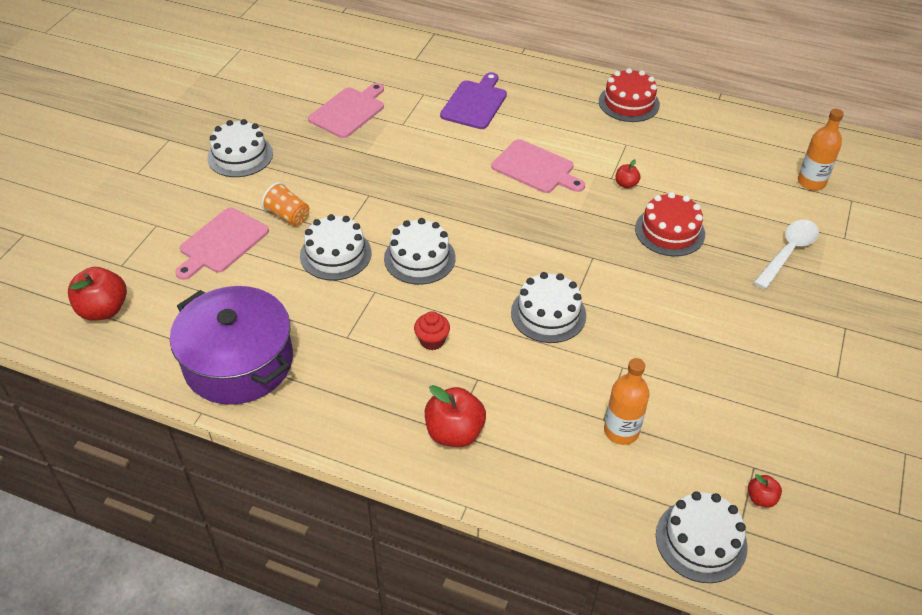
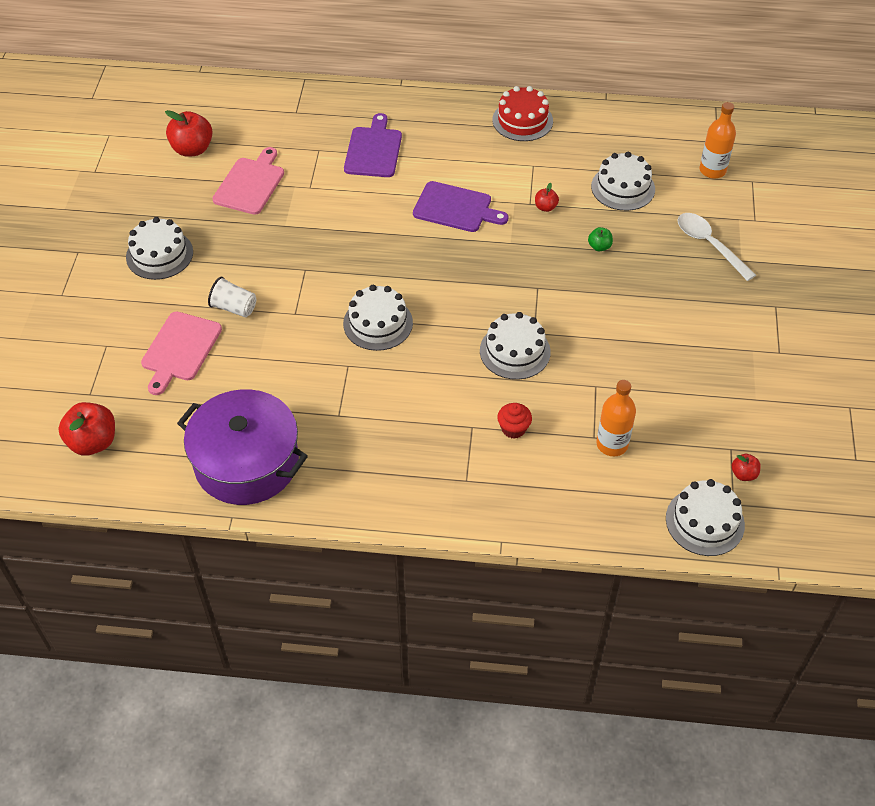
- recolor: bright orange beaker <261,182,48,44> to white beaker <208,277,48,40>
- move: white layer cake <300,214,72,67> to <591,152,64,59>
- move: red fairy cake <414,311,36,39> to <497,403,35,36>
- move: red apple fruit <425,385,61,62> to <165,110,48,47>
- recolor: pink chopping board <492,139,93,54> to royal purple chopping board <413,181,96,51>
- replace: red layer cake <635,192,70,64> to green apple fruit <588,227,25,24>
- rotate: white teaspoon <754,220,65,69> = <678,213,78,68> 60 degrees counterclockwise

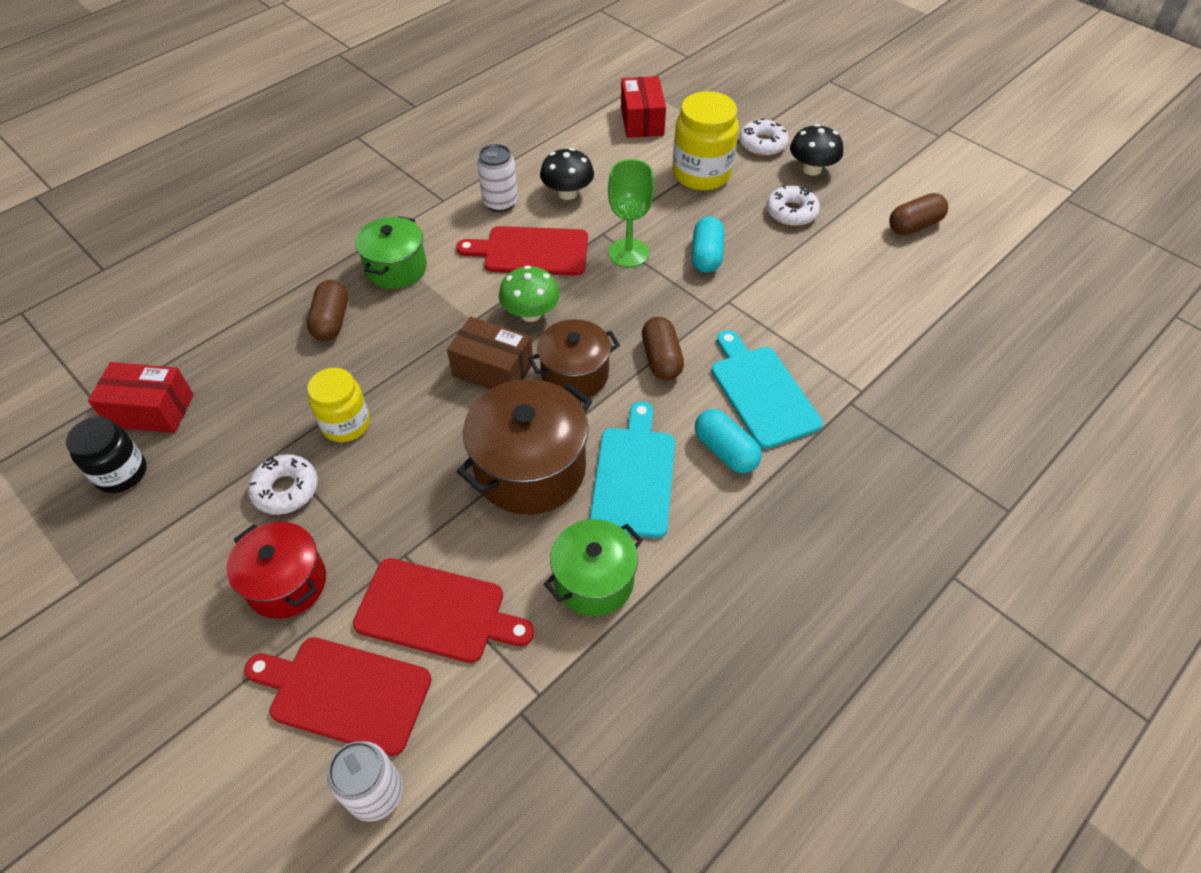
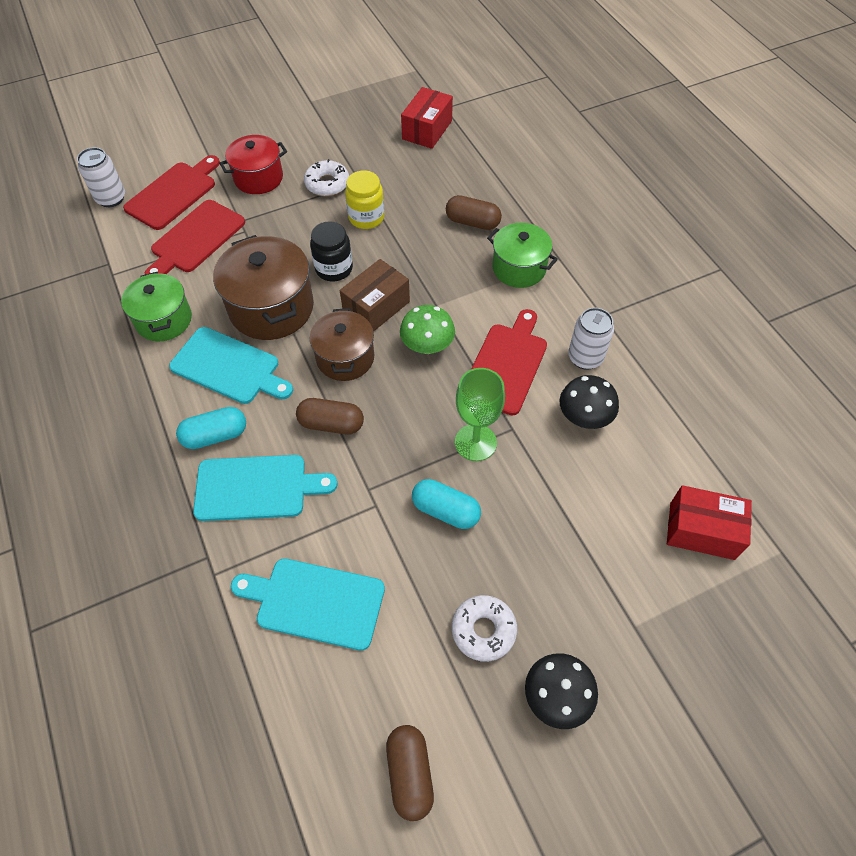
- move: jet-black jar <66,417,81,76> to <310,221,43,61>
- delete: golden jar <672,91,67,99>
- delete: white glazed donut <739,118,50,38>
- insert: turquoise chopping board <231,558,154,93>

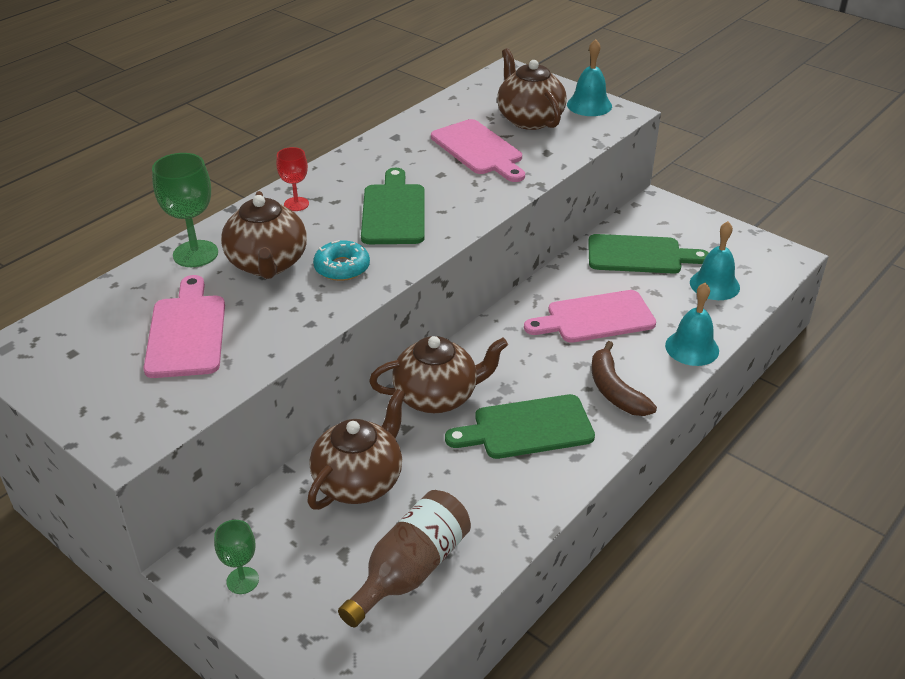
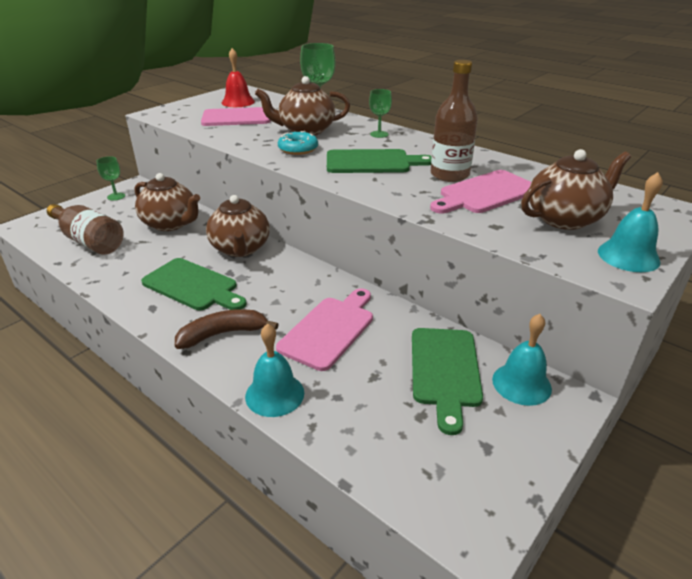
- recolor: red chalice <276,147,33,64> to green chalice <369,89,23,49>
- rotate: green chopping board <445,394,150,65> = <141,258,106,52> 135 degrees clockwise
- rotate: pink chopping board <524,290,132,53> = <276,288,97,83> 45 degrees clockwise
- move: turquoise bell <690,221,50,79> to <492,314,60,92>
- insert: red bell <222,48,33,59>
- insert: dark brown bottle <431,60,47,122>

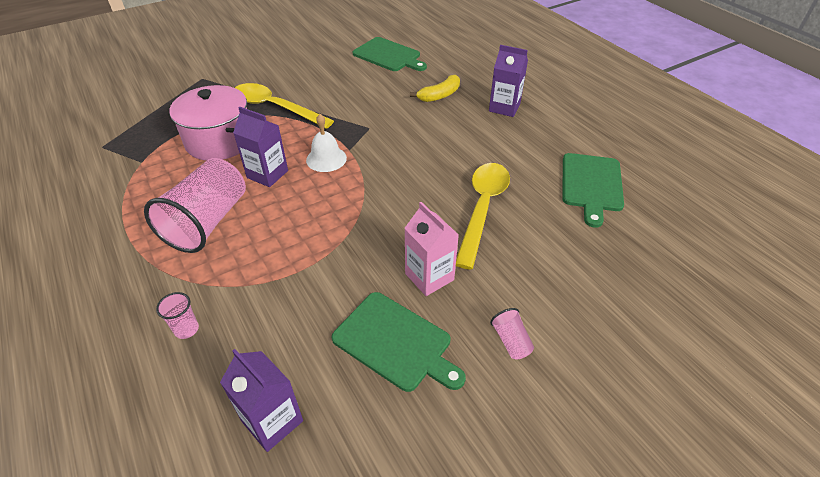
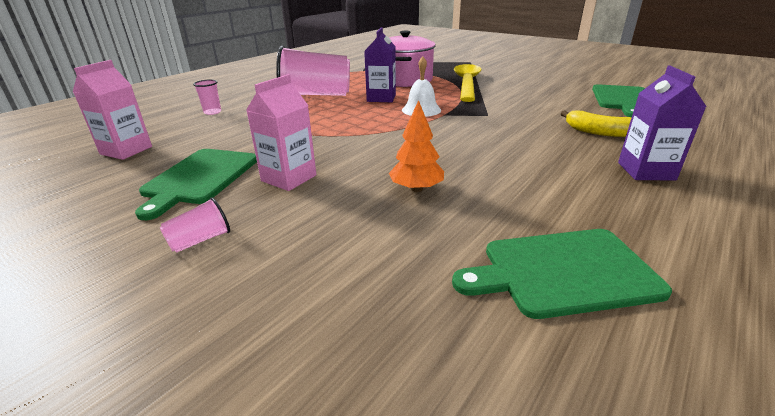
- recolor: royal purple juice carton <220,349,83,103> to pink juice carton <73,60,79,100>
- replace: golden teaspoon <456,163,54,107> to bright orange tree <389,100,55,92>

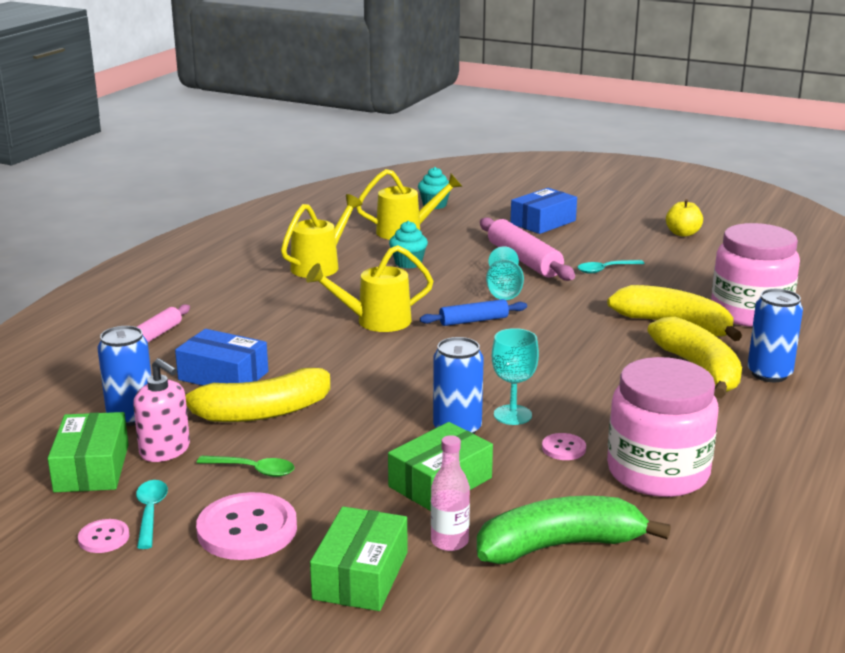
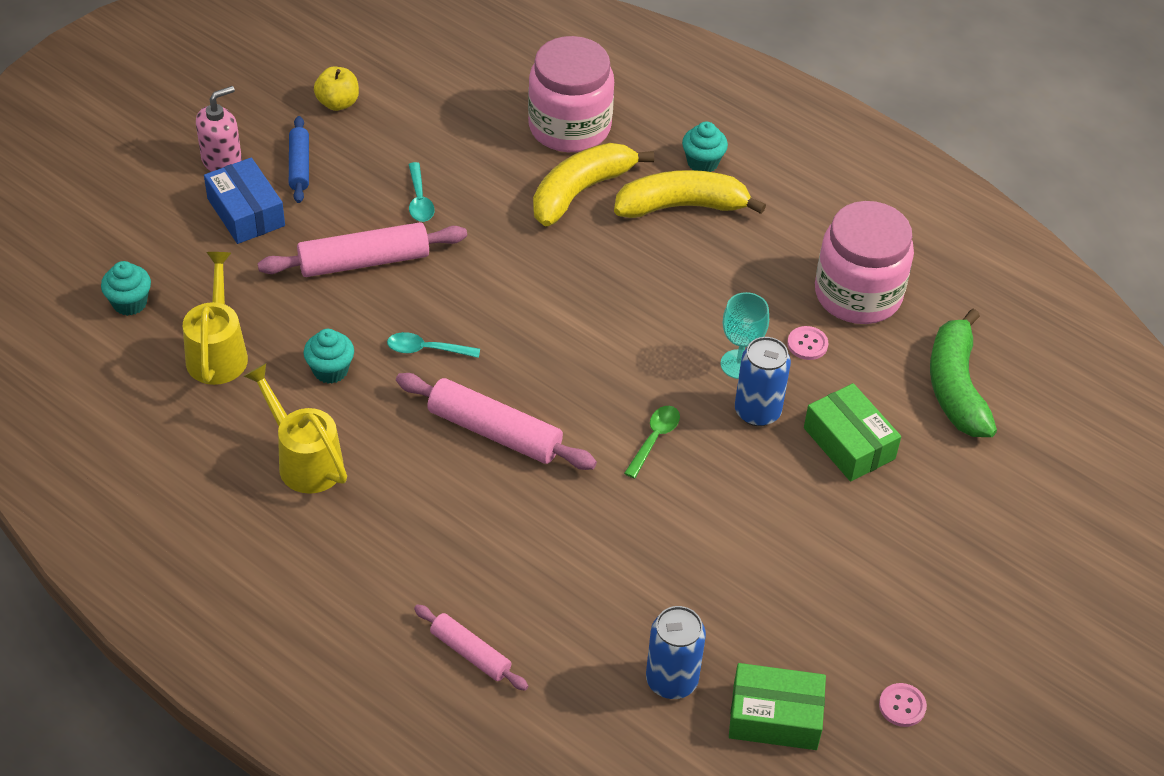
- move: pink pump bottle <133,358,57,104> to <196,86,46,86>
- move: turquoise teaspoon <136,480,32,69> to <387,332,93,26>
- delete: cobalt parcel <175,329,93,57>
- delete: golden banana fruit <185,368,145,54>
- delete: pink shirt button <196,492,101,68>
- move: green teaspoon <197,456,98,21> to <624,406,56,72>
- replace: golden watering pot <306,245,127,87> to pink dough roller <396,373,201,97>
- delete: green parcel <310,506,97,105>
- move: cobalt dough roller <420,299,107,27> to <289,116,20,87>
- delete: pink bottle <431,435,39,116>
- delete: turquoise chalice <486,246,38,54>
- replace: cobalt can <748,289,55,93> to turquoise fairy cake <682,122,46,50>

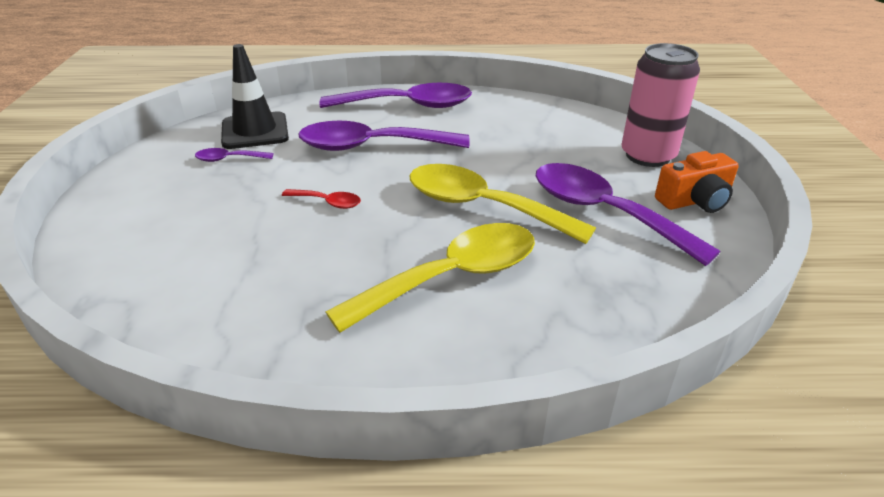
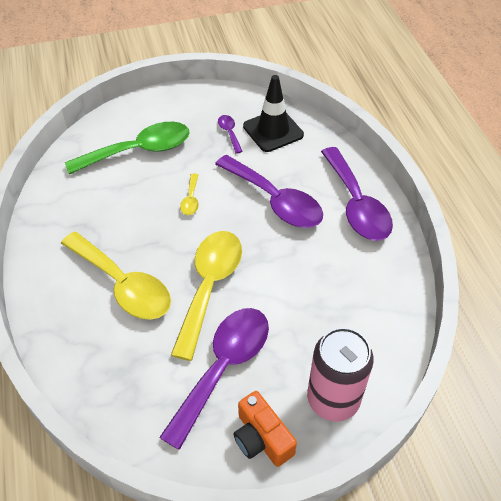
- recolor: red teaspoon <282,189,79,20> to golden teaspoon <180,173,19,42>
- rotate: royal purple teaspoon <299,121,171,30> = <215,155,108,73> 150 degrees clockwise
- insert: green teaspoon <65,122,125,52>

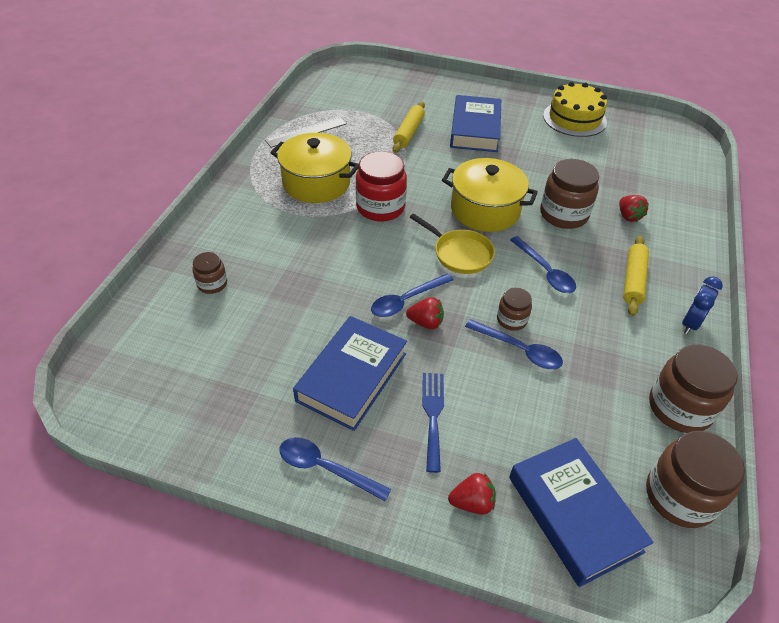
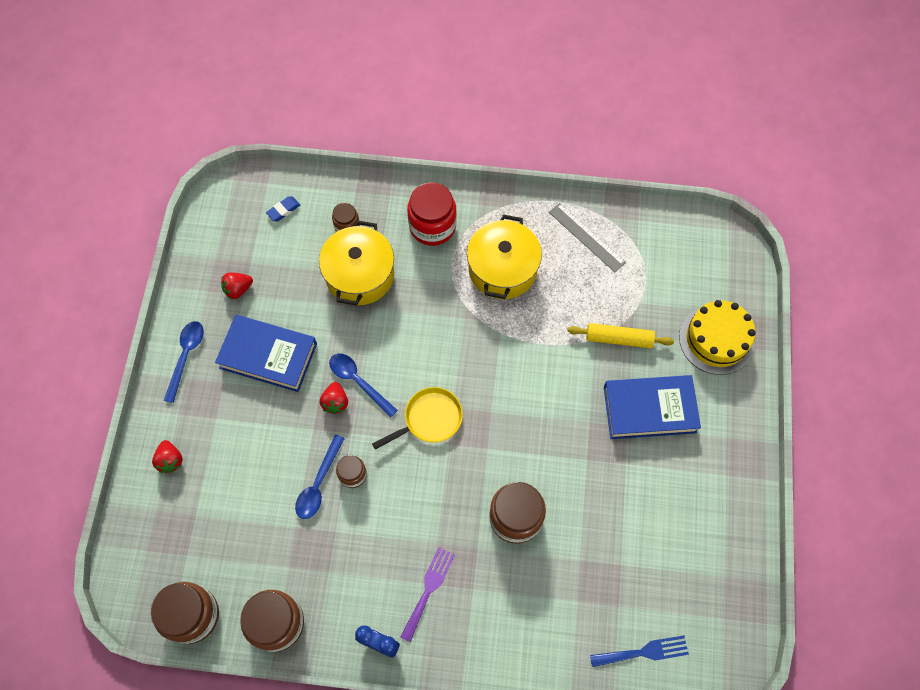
- move: red jar <356,151,51,71> to <407,182,50,64>
- rotate: golden frying pan <410,214,85,60> = <372,387,91,63> 150 degrees counterclockwise
- move: cobalt fork <422,373,22,100> to <590,635,99,32>
- move: golden stockpot <442,158,96,74> to <319,220,75,86>
- delete: cobalt hardback <509,438,145,149>
- delete: cobalt teaspoon <510,236,66,57>
- move: golden layer cake <543,82,64,55> to <679,300,77,75>
- move: red berry <619,195,30,27> to <221,272,32,27>
- replace: golden dough roller <623,235,26,81> to royal purple fork <400,547,55,95>
- insert: cobalt eraser <266,196,34,25>

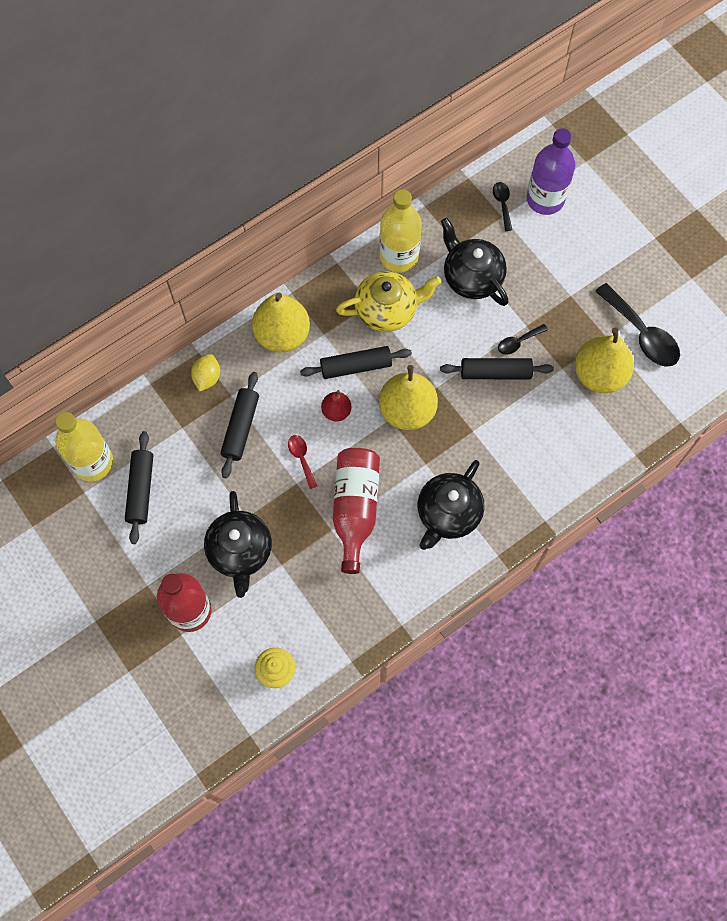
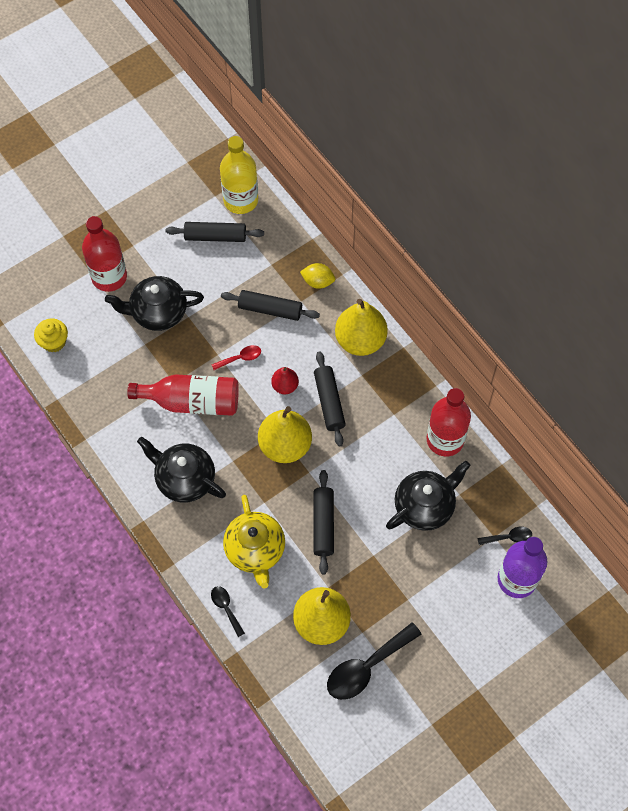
- move: golden china teapot <336,271,105,61> to <223,495,62,94>
- recolor: golden bottle <379,189,43,84> to red bottle <426,388,45,69>
- move: jet-black teaspoon <498,324,50,31> to <211,586,34,51>

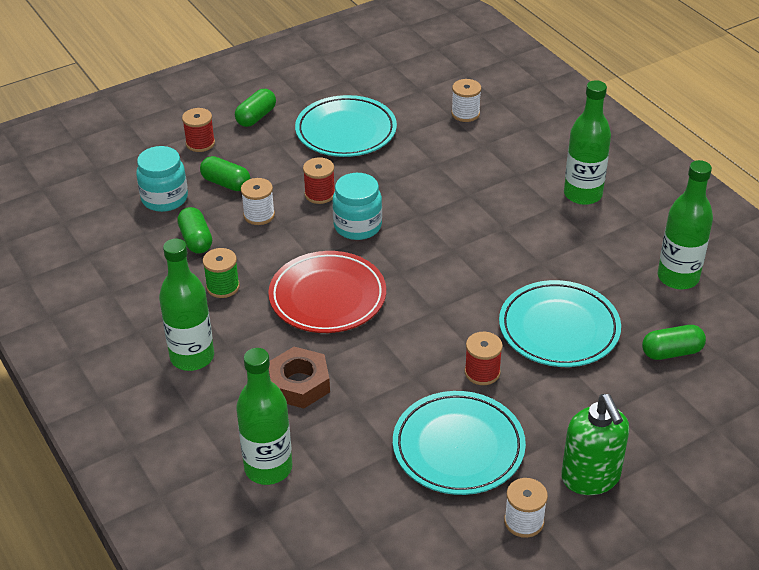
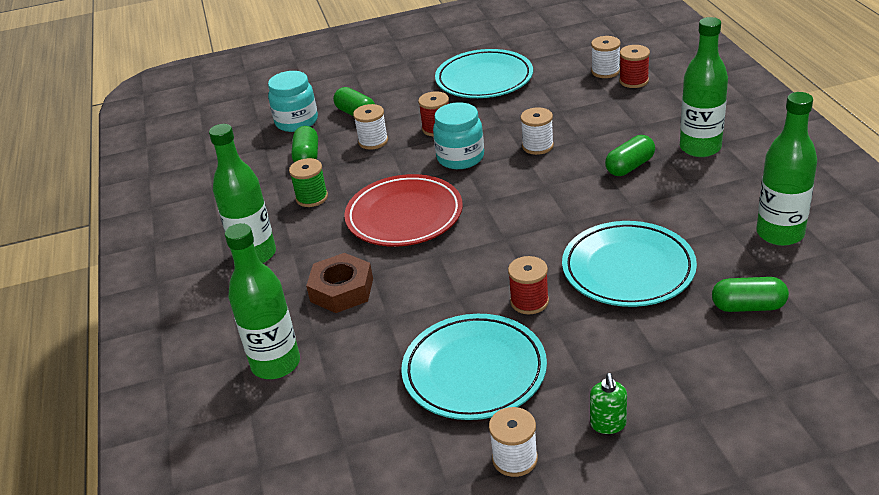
- move: red bobbin <182,108,33,44> to <619,45,31,43>
- move: green capsule <235,89,41,38> to <605,135,50,41>
- resize: green pump bottle <561,394,68,101> = <590,373,37,61> x0.51
- insert: white bobbin <521,107,33,48>

